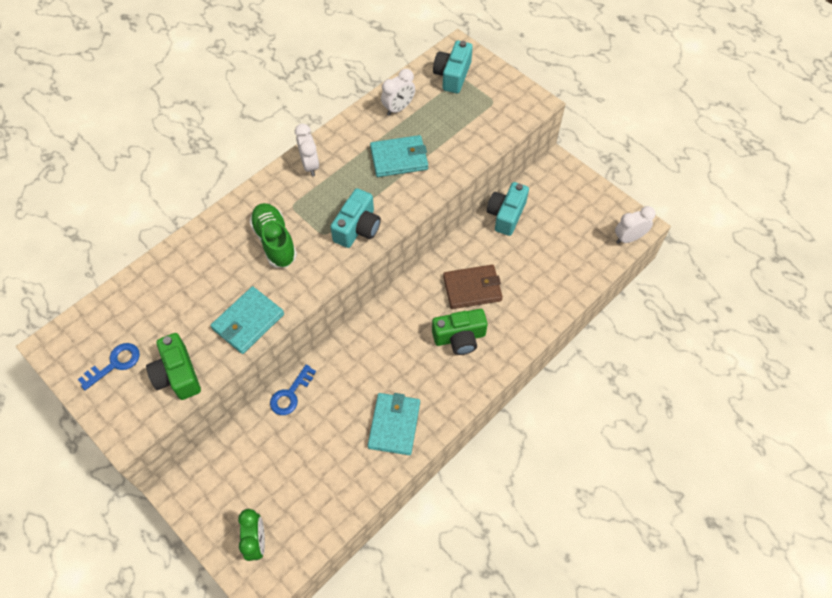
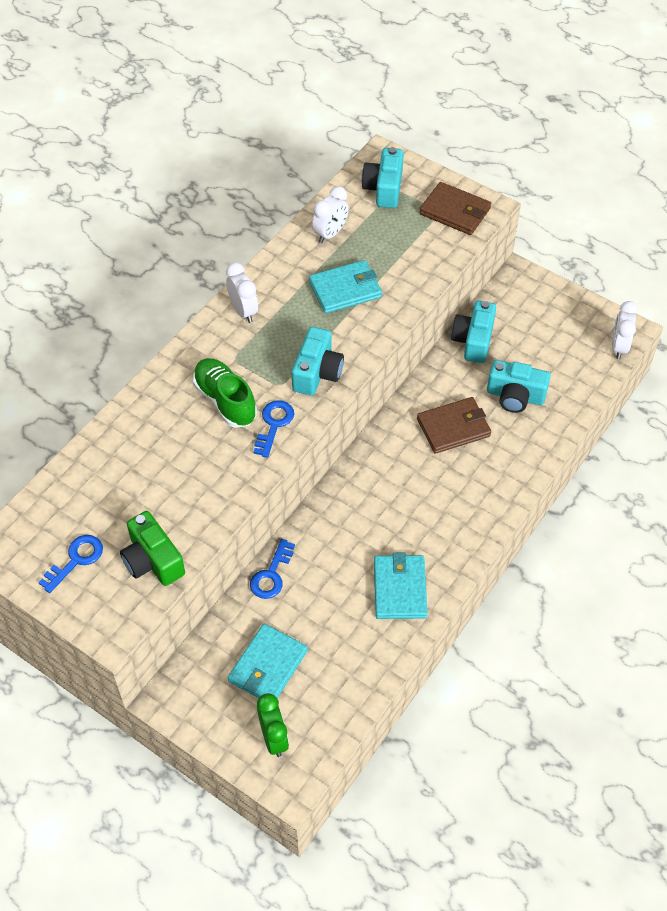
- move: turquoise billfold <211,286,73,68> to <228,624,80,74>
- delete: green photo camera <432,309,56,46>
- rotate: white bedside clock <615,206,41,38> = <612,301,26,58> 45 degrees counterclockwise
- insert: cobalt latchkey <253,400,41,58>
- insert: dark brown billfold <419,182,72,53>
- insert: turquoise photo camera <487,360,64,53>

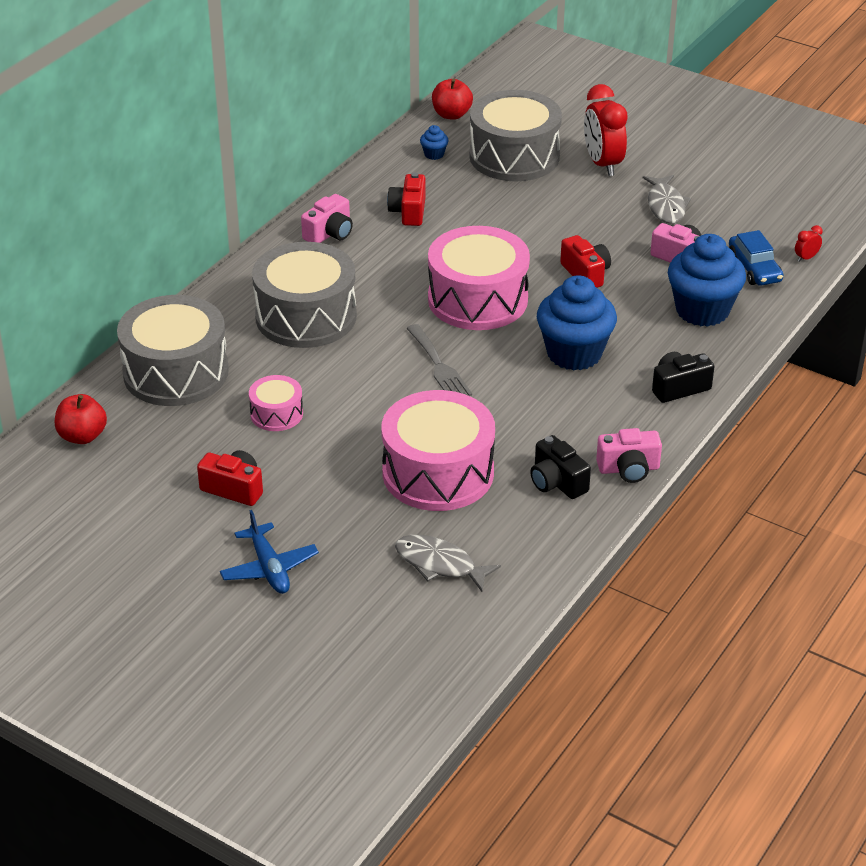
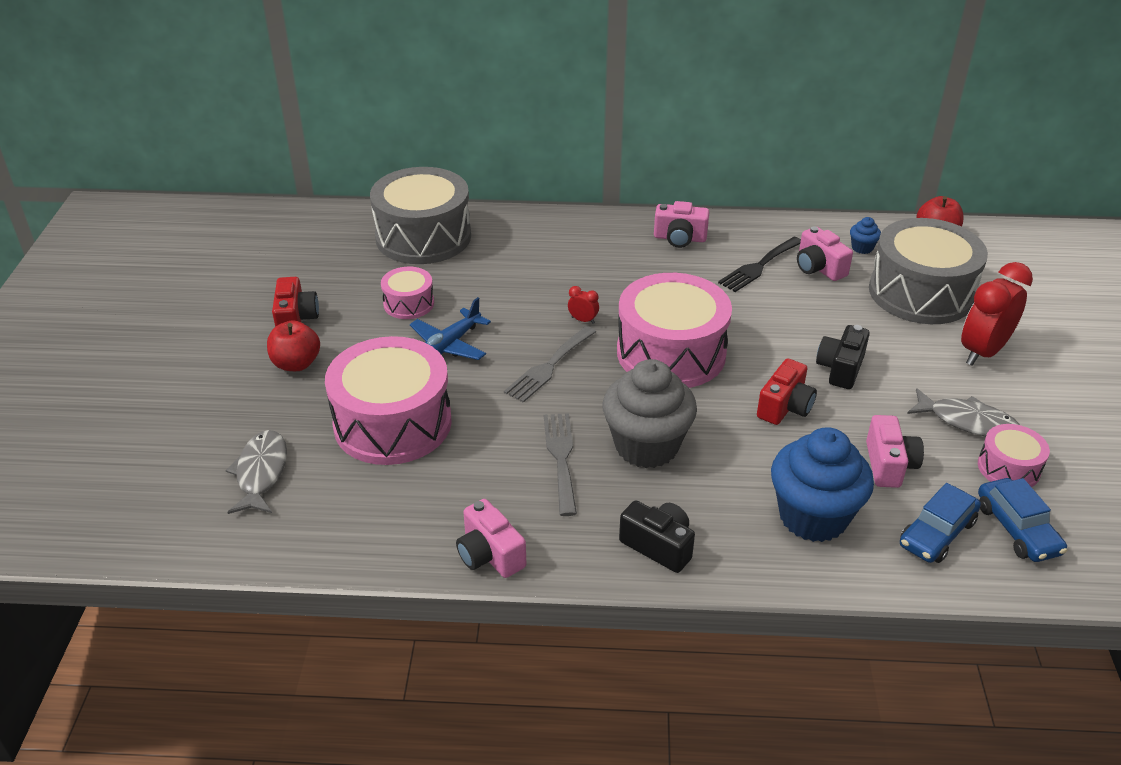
- move: red apple fruit <55,394,52,50> to <267,320,53,51>
- move: cobalt toy plane <220,510,99,84> to <410,297,81,63>
- delete: gray snare drum <252,242,105,106>
- replace: red photo camera <387,172,39,54> to jet-black fork <718,237,83,55>
- move: jet-black photo camera <530,435,61,64> to <816,325,54,64>
- recolor: cobalt fairy cake <537,275,80,95> to gray fairy cake <602,359,95,109>
- rotate: gray toy fish <643,175,48,49> = <907,388,113,49> 120 degrees counterclockwise
- move: red bedside clock <795,225,28,37> to <568,286,31,38>
- insert: gray fork <544,413,33,103>
- insert: pink photo camera <797,226,56,55>
- insert: pink snare drum <978,424,72,63>
- insert: cobalt toy car <978,478,89,84>

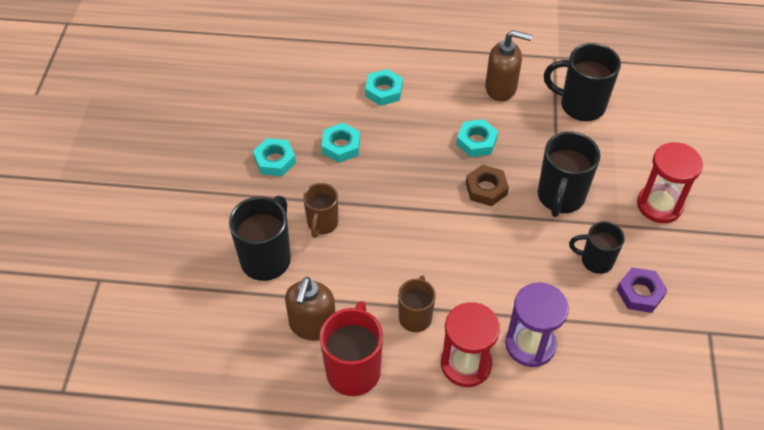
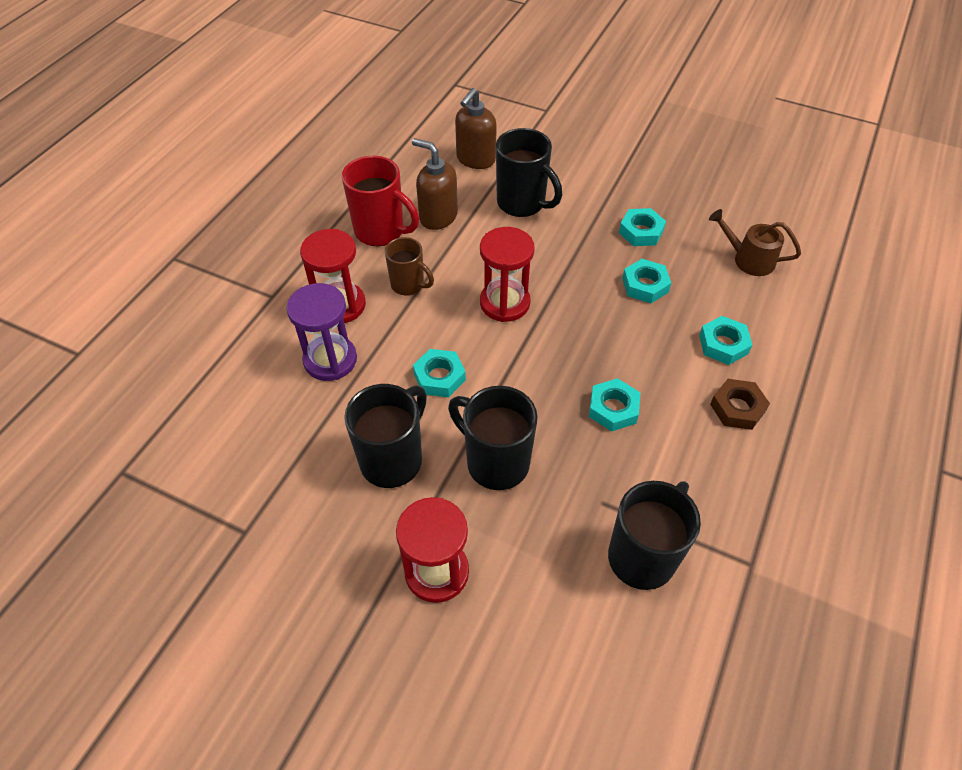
- delete: dark brown coffee mug <303,183,35,55>
- move: dark brown hex nut <466,165,43,41> to <710,379,60,51>
- move: dark brown pump bottle <485,30,47,71> to <455,88,42,81>
- resize: jet-black coffee mug <569,221,56,53> = <344,384,83,104> x1.58
- delete: royal purple hex nut <617,267,51,46>
- insert: turquoise hex nut <413,349,53,48>
- insert: red sandglass <480,227,55,95>
- insert: dark brown watering pot <709,209,92,67>

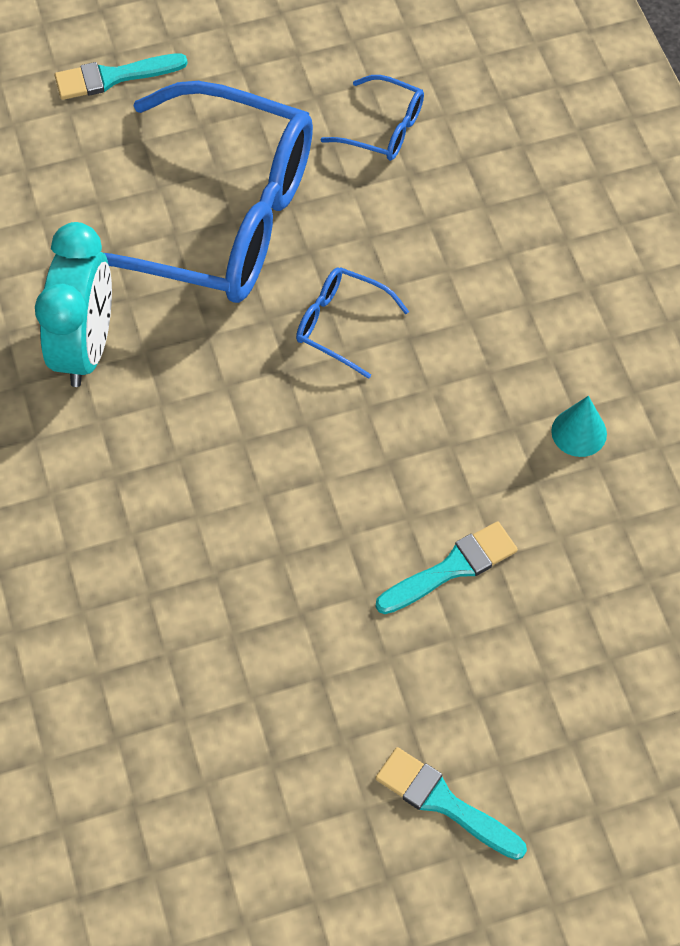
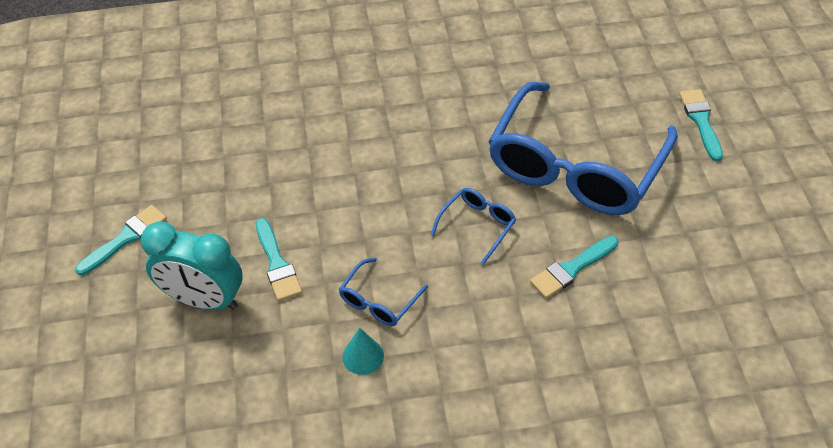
- move: turquoise bedside clock <35,222,77,165> to <141,222,102,88>
- move: cobalt spectacles <321,75,103,86> to <339,258,89,68>
- insert: turquoise paintbrush <530,236,89,63>

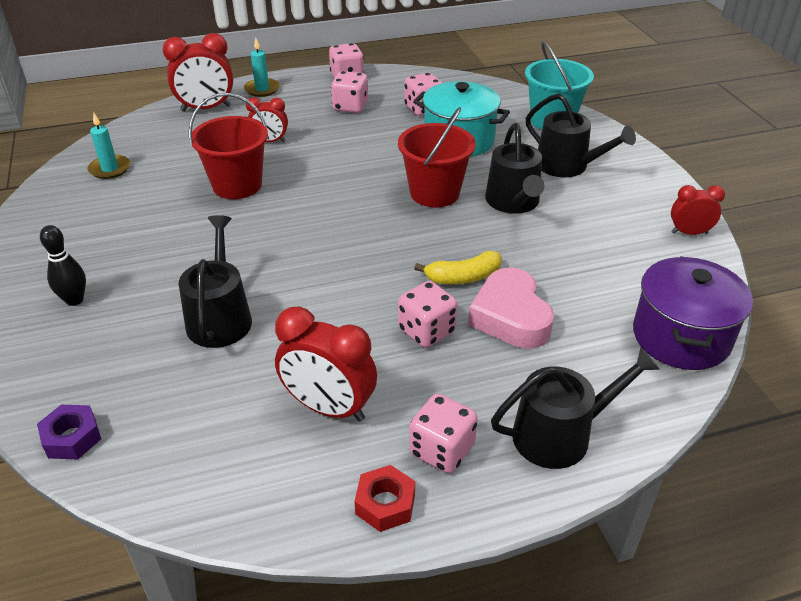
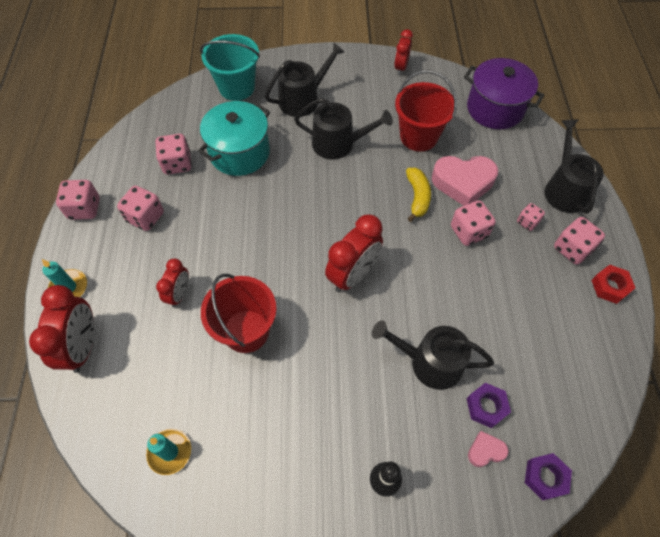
- move: red bedside clock <275,306,102,116> to <325,215,58,77>
- move: red bucket <398,107,78,100> to <395,70,62,81>
- insert: royal purple hex nut <467,383,44,45>
- insert: pink heart <468,431,41,36>
- insert: pink game die <517,203,28,28>

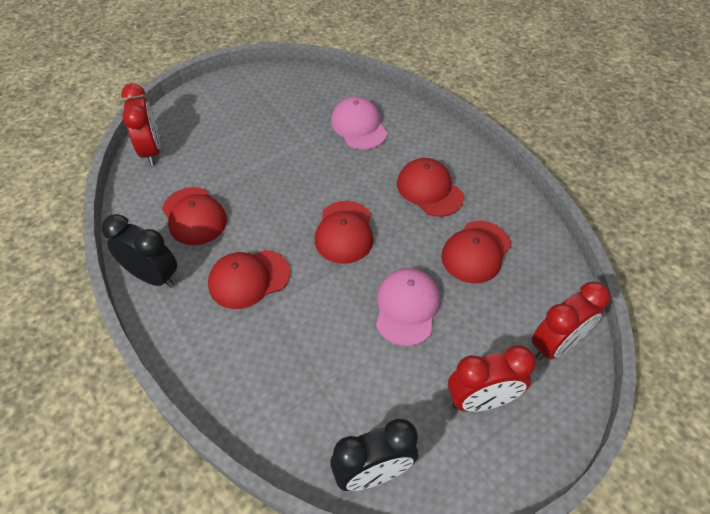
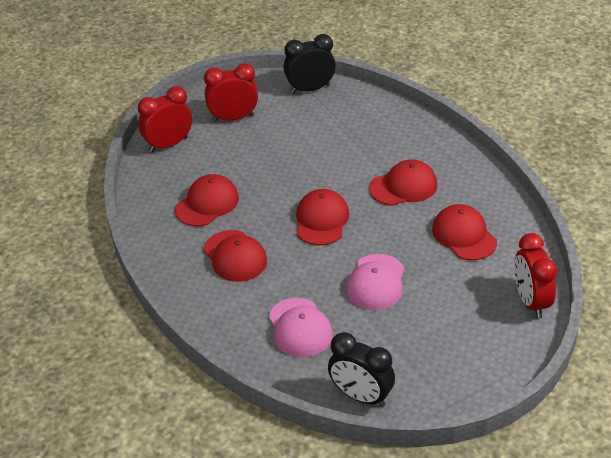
- move: jet-black bedside clock <102,214,75,74> to <328,332,67,75>
- move: pink baseball cap <376,268,64,78> to <346,254,58,56>

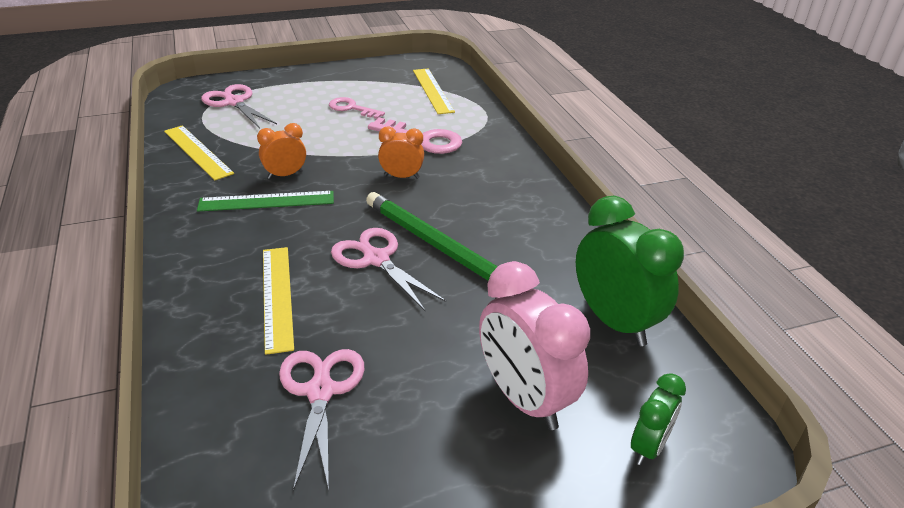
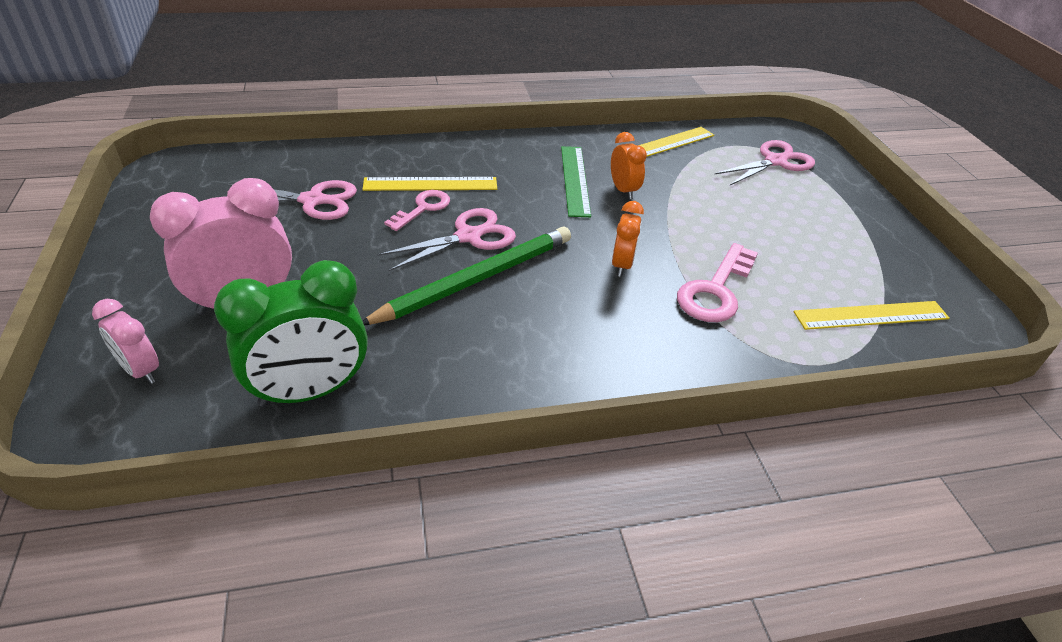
- move: pink latchkey <329,97,56,22> to <384,190,66,41>
- recolor: green bedside clock <631,373,55,92> to pink bedside clock <92,299,67,85>

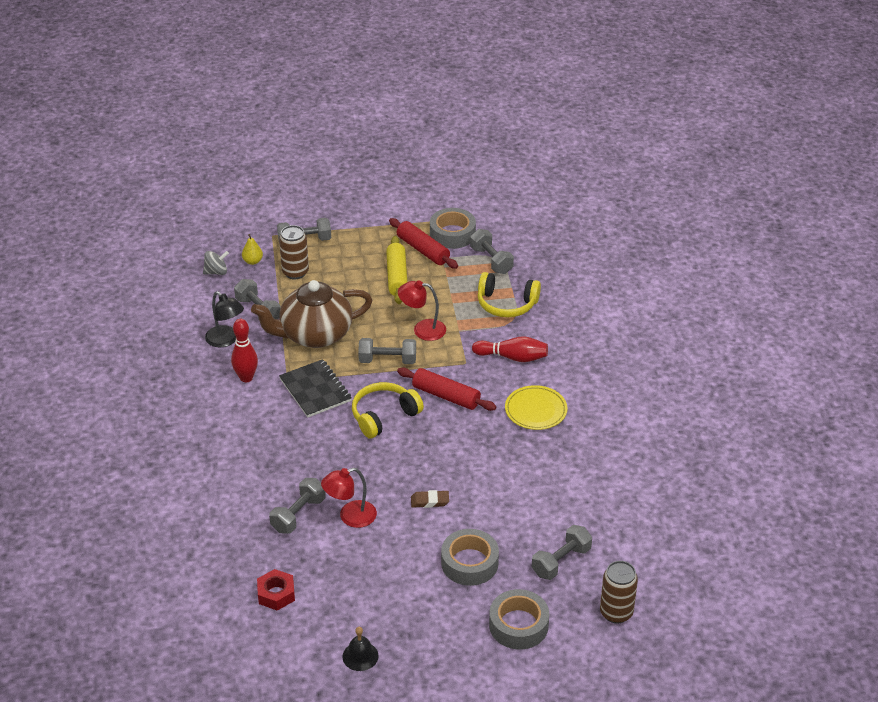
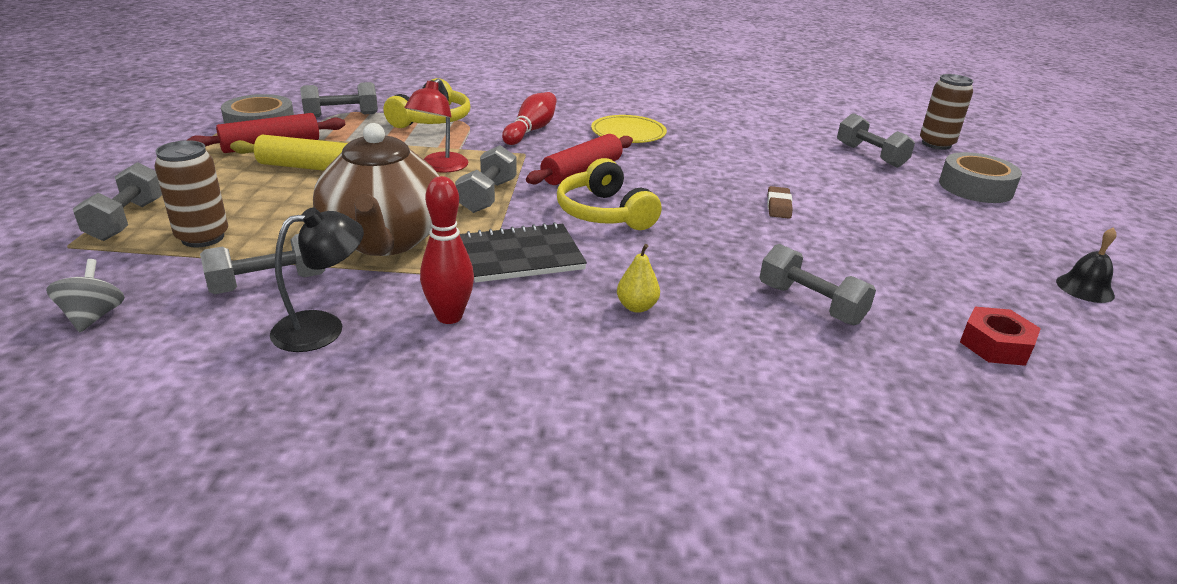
- move: golden pear fruit <242,234,21,31> to <617,244,43,69>
- delete: red desk lamp <321,468,56,60>
- delete: gray sticky tape <441,529,58,57>

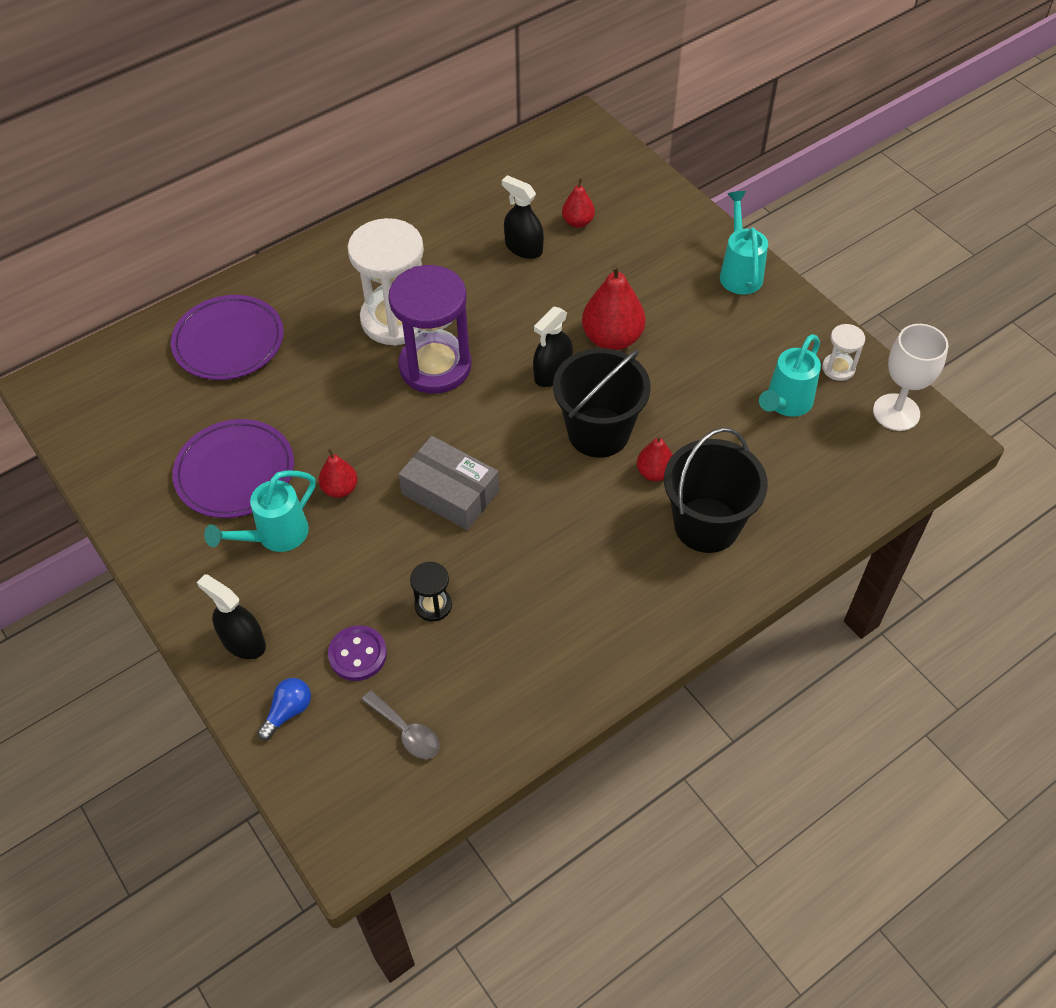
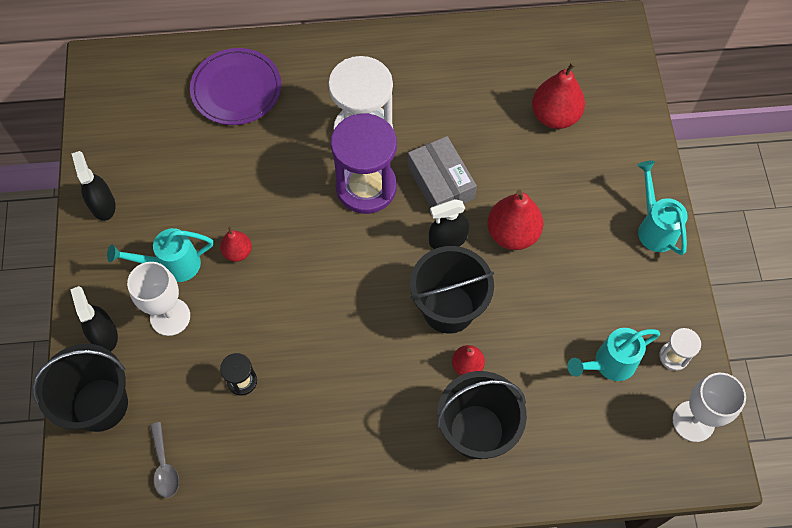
- delete: royal purple flat dish <172,419,122,99>
- replace: cobalt bulb <257,678,54,62> to jet-black bucket <32,344,96,88>
- delete: royal purple shirt button <328,625,59,56>
- move: gray parcel <398,436,101,94> to <408,136,69,71>
- move: jet-black spray bottle <502,175,42,84> to <71,151,45,70>
- resize: red pear fruit <562,178,33,50> = <532,62,53,67> x1.78
- rotate: turquoise watering pot <720,191,48,103> = <637,161,51,94> 45 degrees counterclockwise
- insert: white chalice <127,262,63,74>

